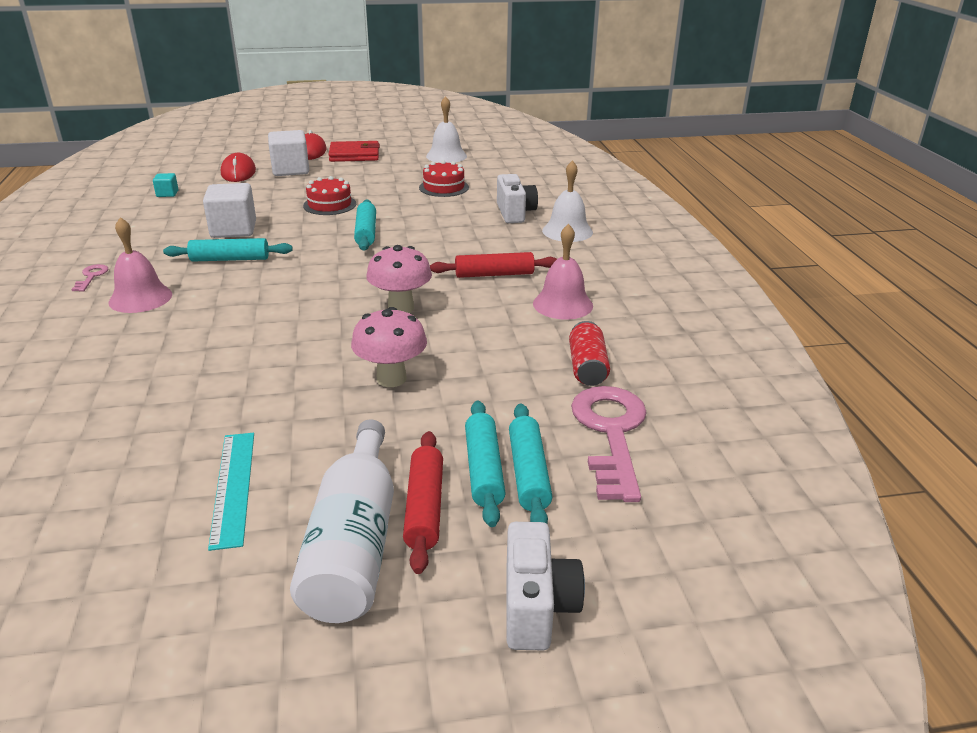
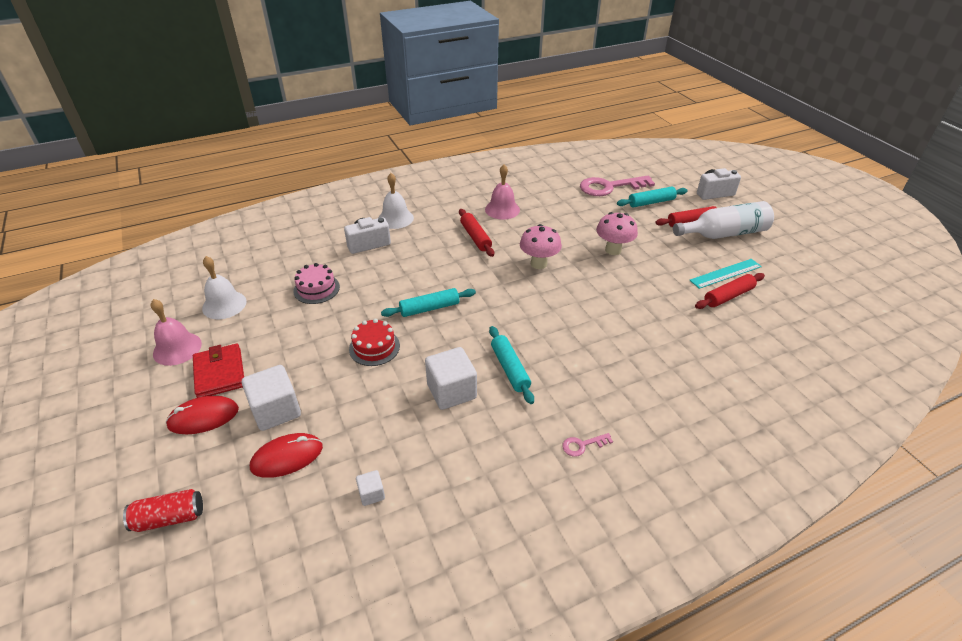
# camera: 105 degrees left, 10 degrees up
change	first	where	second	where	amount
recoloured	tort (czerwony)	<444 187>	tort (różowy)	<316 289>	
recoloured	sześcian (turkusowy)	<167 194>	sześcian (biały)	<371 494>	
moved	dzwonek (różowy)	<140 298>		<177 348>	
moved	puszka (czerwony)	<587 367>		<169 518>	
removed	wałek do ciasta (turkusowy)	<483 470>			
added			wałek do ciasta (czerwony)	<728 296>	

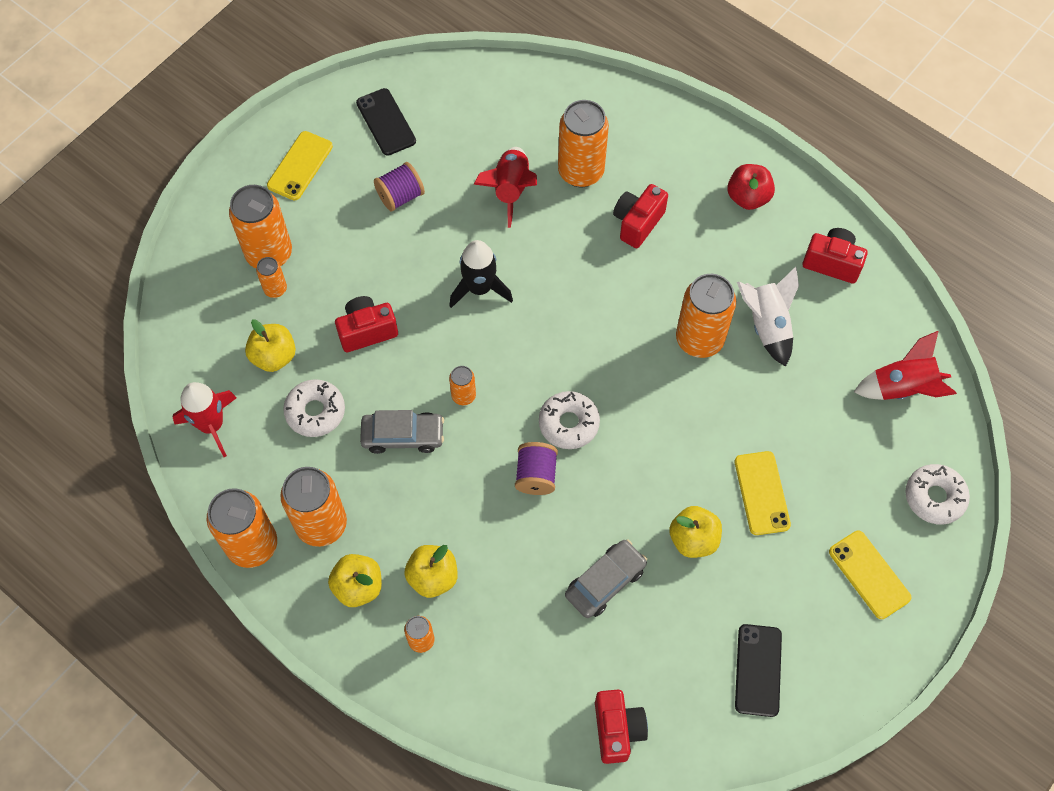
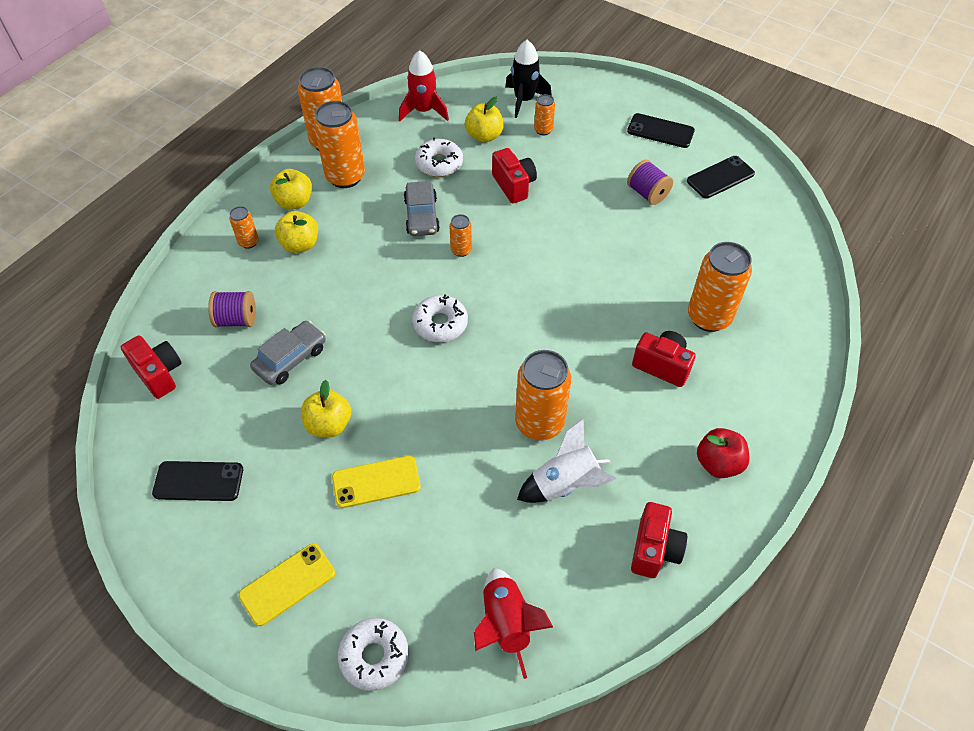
# camera: 85 degrees right, 10 degrees down
change	first	where	second	where	amount
recoloured	telefon (żółty)	<300 166>	telefon (czarny)	<660 131>	
removed	rakieta (czerwony)	<510 190>			
removed	puszka (pomarańczowy)	<269 254>			
moved	rakieta (czarny)	<479 288>		<524 100>	
moved	szpulka (fioletowy)	<536 475>		<236 320>	
turned	samochód (szary)	<605 582>		<290 358>	90 degrees counterclockwise
turned	aparat fotograficzny (czerwony)	<617 729>		<159 374>	120 degrees counterclockwise

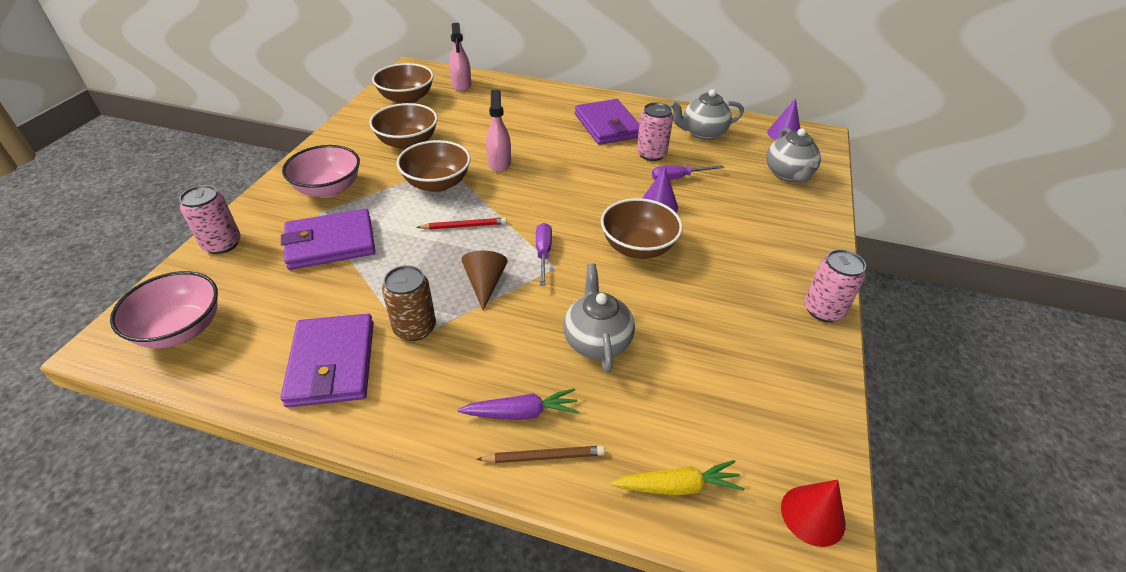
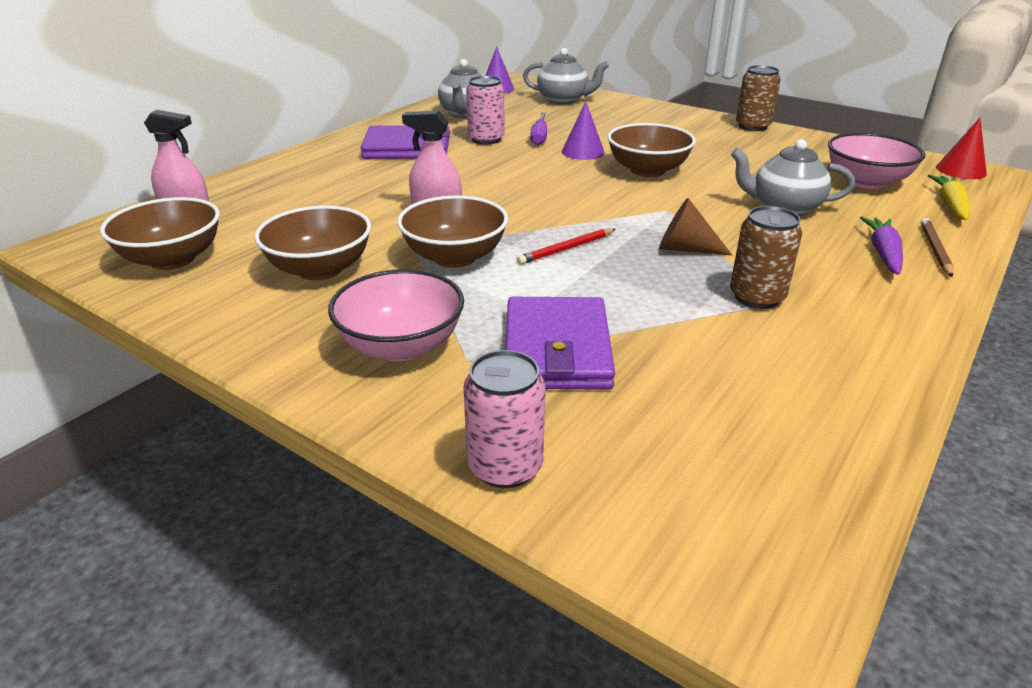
# camera: 70 degrees left, 10 degrees down
change	first	where	second	where	amount
turned	ołówek (czerwony)	<464 226>		<566 249>	135 degrees counterclockwise
removed	śrubokręt (fioletowy)	<543 253>			
recoloured	puszka (różowy)	<823 310>	puszka (brązowy)	<752 126>	
moved	miska (różowy)	<181 329>		<866 182>	
removed	portfel (fioletowy)	<332 363>			

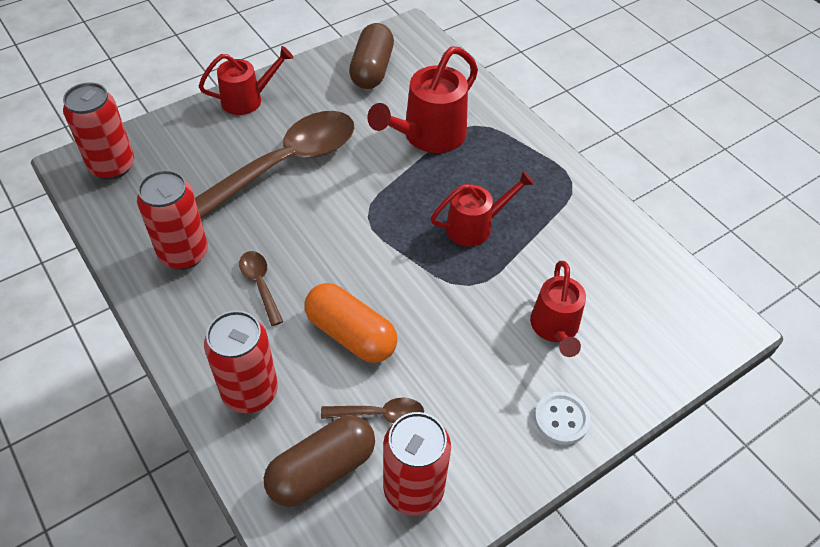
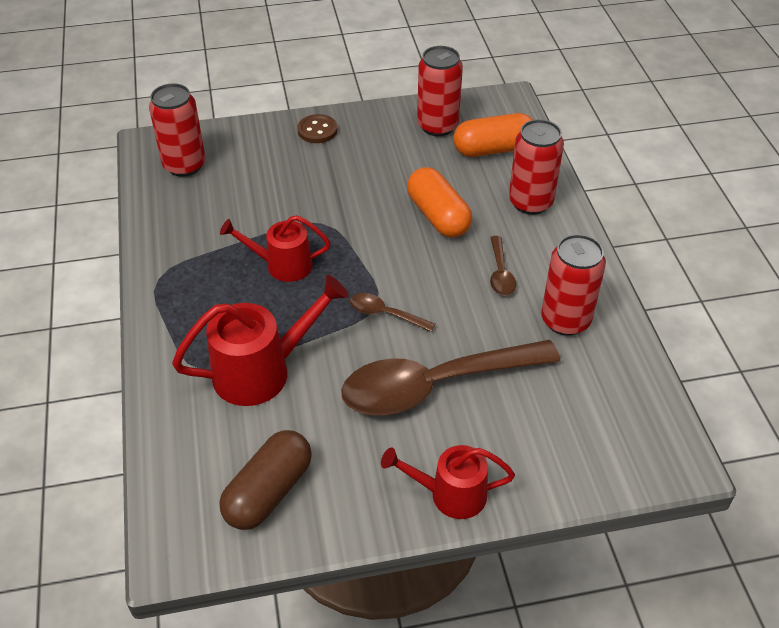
# camera: 155 degrees left, 5 degrees down
change	first	where	second	where	amount
moved	puszka (czerwony)	<112 166>		<184 165>	
removed	konewka (czerwony)	<555 329>			
recoloured	guzik (biały)	<561 419>	guzik (brązowy)	<317 130>	
moved	łyżka (brązowy)	<380 414>		<385 314>	
recoloured	kapsułka (brązowy)	<322 470>	kapsułka (pomarańczowy)	<493 149>	

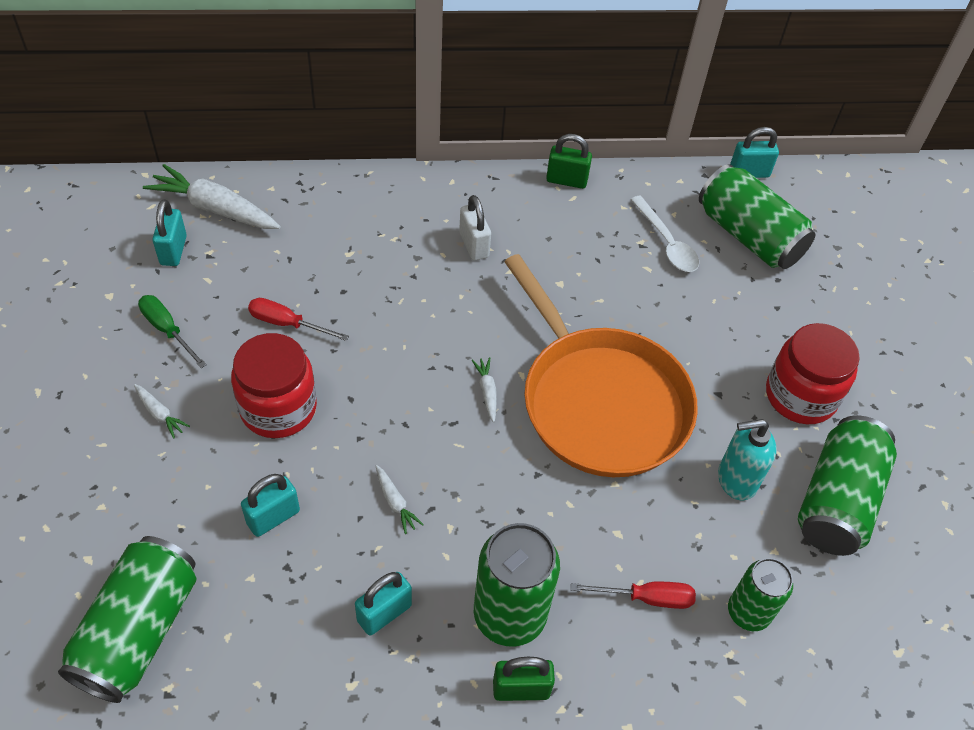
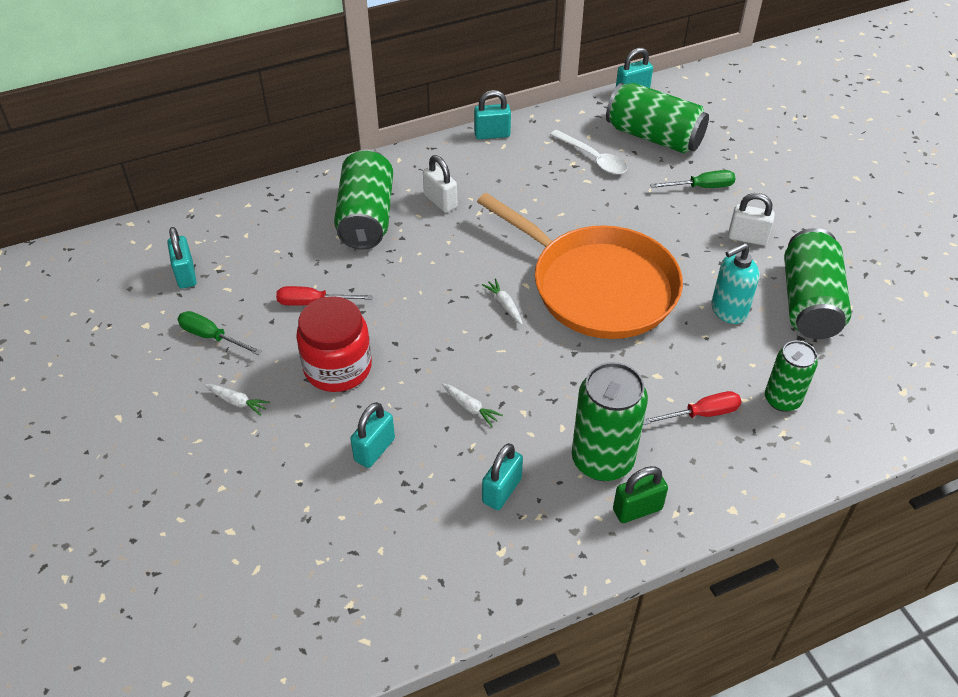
# camera: 15 degrees left, 5 degrees down
change	first	where	second	where	amount
recoloured	kłódka (zielony)	<566 180>	kłódka (turkusowy)	<492 134>	
removed	marchewka (biały)	<214 209>			
replaced	słoik (czerwony)	<800 396>	kłódka (biały)	<747 238>	
moved	puszka (zielony)	<138 631>		<366 217>	
added			śrubokręt (zielony)	<701 187>	

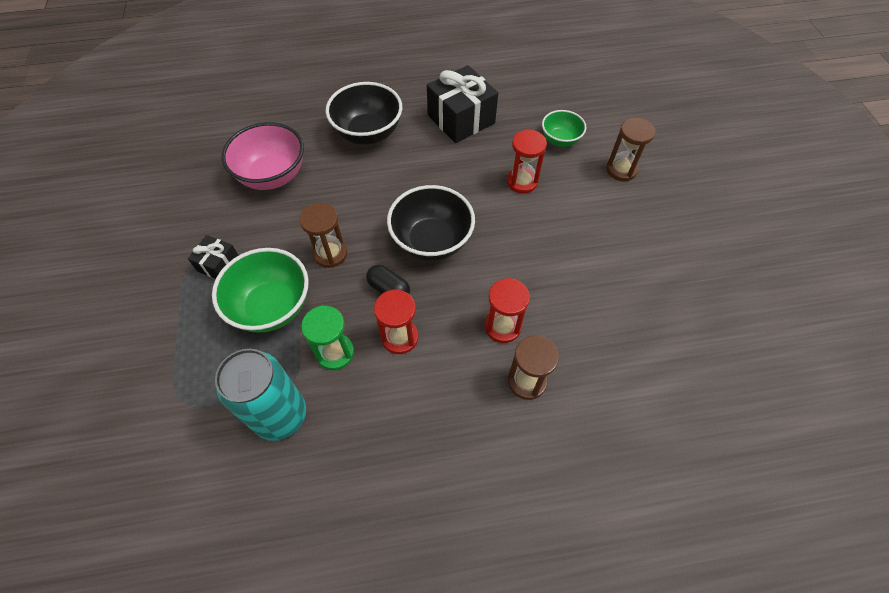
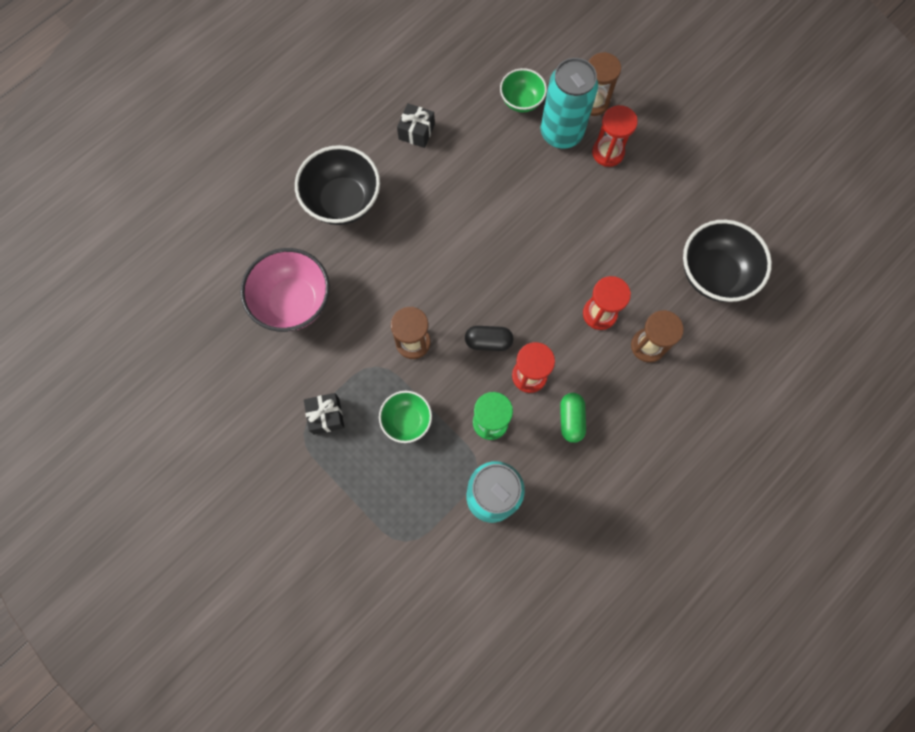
# camera: 35 degrees left, 15 degrees up
change	first	where	second	where	amount
resized	prezent (czarny)	<461 119>		<416 132>	x0.52
moved	klepsydra (czerwony)	<522 181>		<608 152>	
moved	miska (czarny)	<431 241>		<713 274>	
resized	miska (zielony)	<272 307>		<407 420>	x0.59
added			puszka (turkusowy)	<561 133>	
added			kapsułka (zielony)	<571 419>	

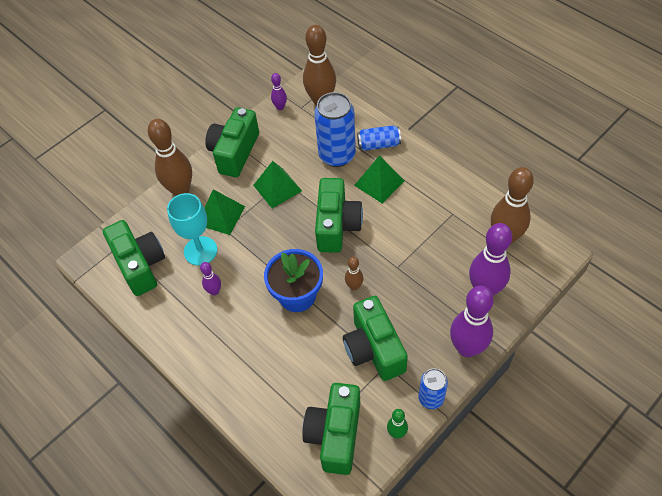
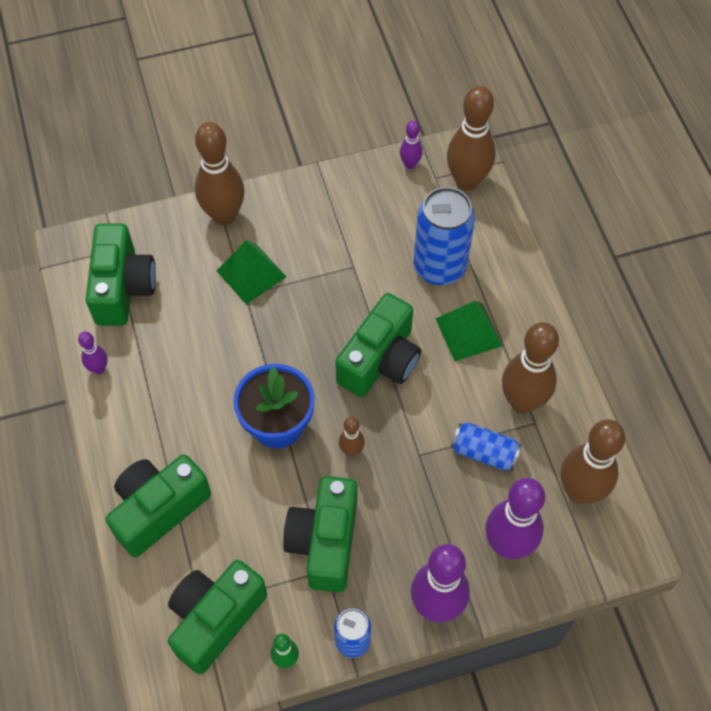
# camera: 25 degrees right, 5 degrees up
change	first	where	second	where	amount
moved	aparat fotograficzny (zielony)	<234 152>		<158 509>	
moved	puszka (niebieski)	<378 144>		<484 452>	
removed	piramida (zielony)	<277 188>			
removed	kielich (turkusowy)	<200 251>			
moved	kręgiel (fioletowy)	<214 291>		<99 368>	
added			kręgiel (brązowy)	<522 402>	

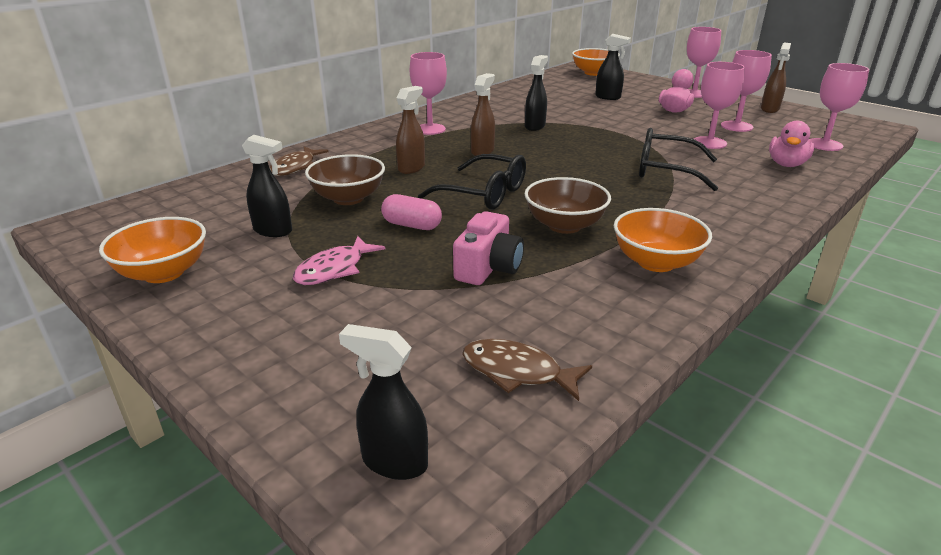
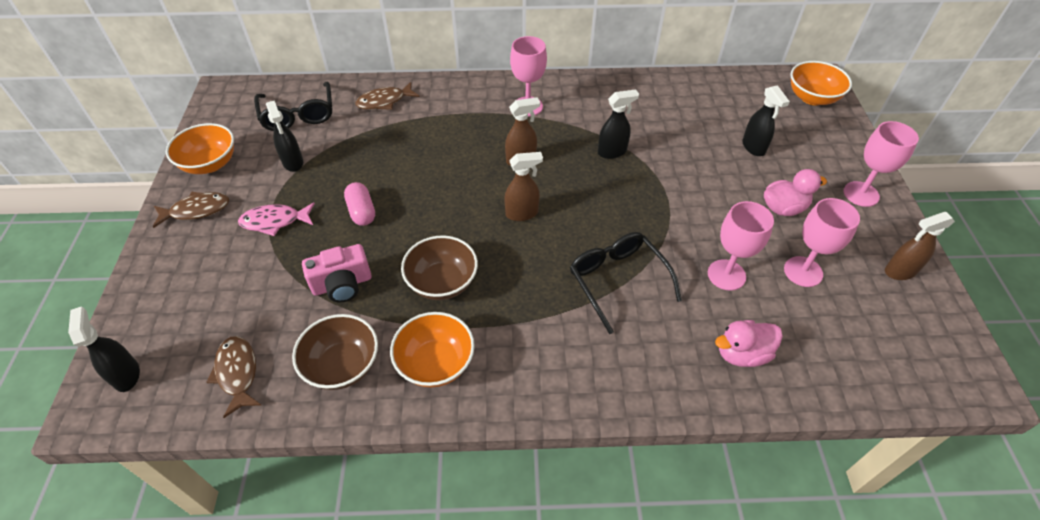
# camera: 45 degrees right, 20 degrees up
change	first	where	second	where	amount
removed	kielich (różowy)	<824 145>			
moved	spryskiwacz (brązowy)	<411 168>		<522 213>	
moved	miska (brązowy)	<348 198>		<342 366>	
moved	okulary (czarny)	<484 194>		<298 115>	
added			ryba (brązowy)	<196 210>	

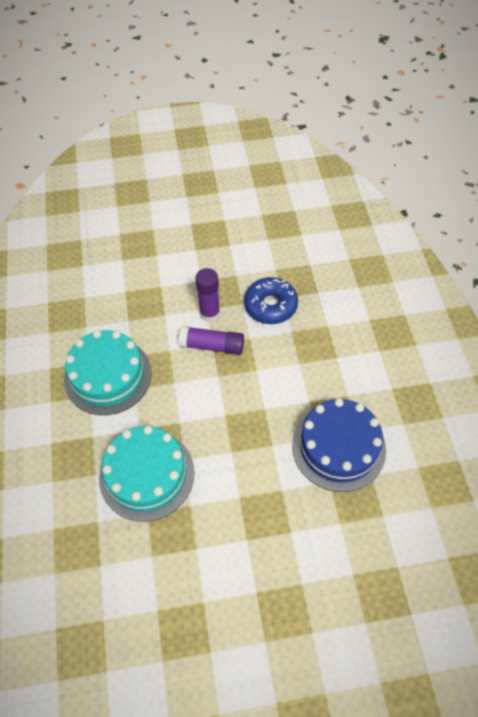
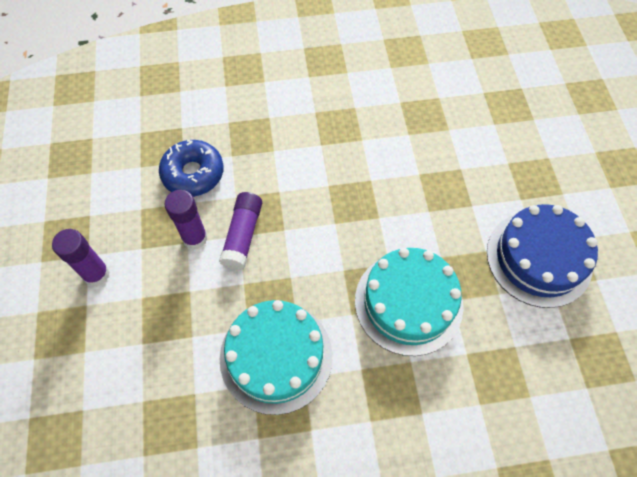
# camera: 90 degrees left, 5 degrees up
change	first	where	second	where	amount
moved	tort (niebieski)	<338 447>		<539 258>	
added			klej w sztyfcie (fioletowy)	<97 274>	

